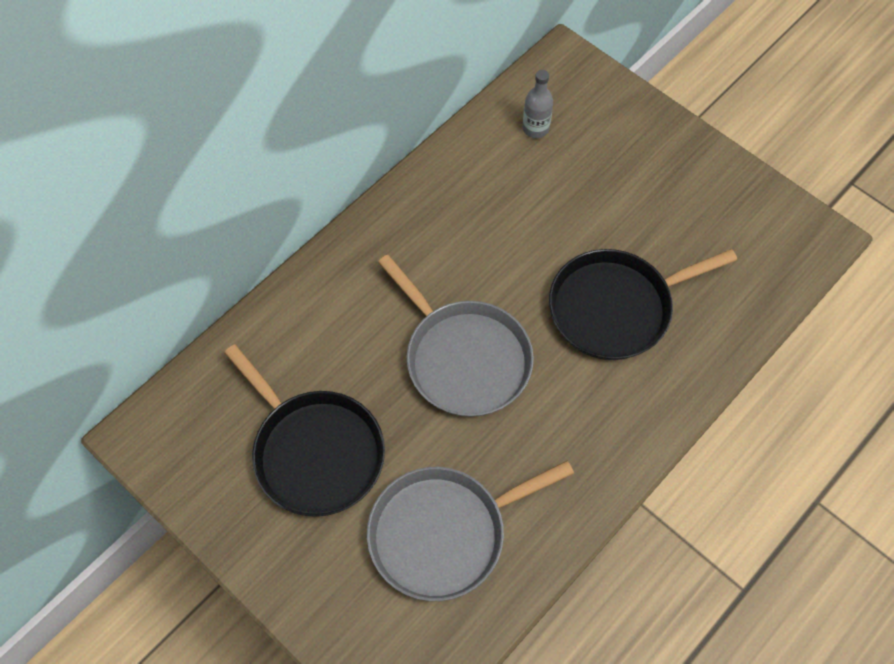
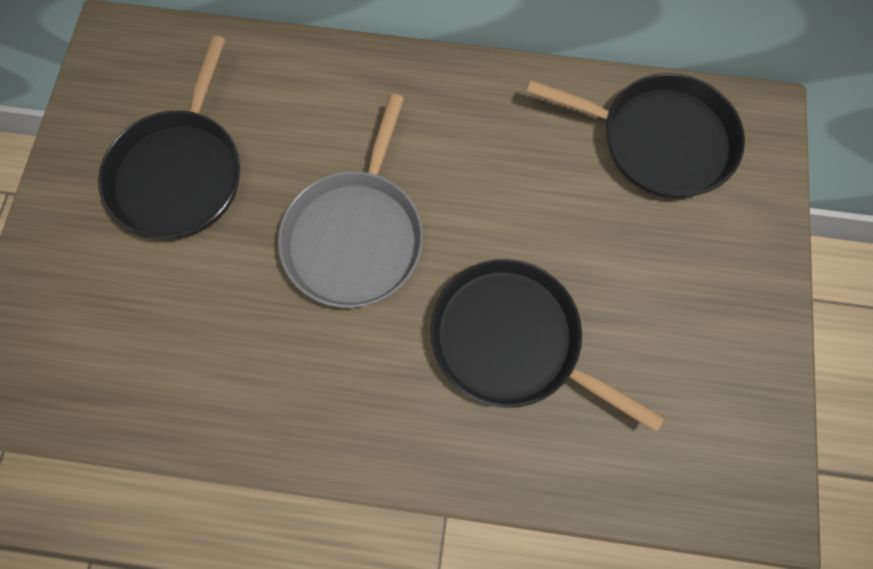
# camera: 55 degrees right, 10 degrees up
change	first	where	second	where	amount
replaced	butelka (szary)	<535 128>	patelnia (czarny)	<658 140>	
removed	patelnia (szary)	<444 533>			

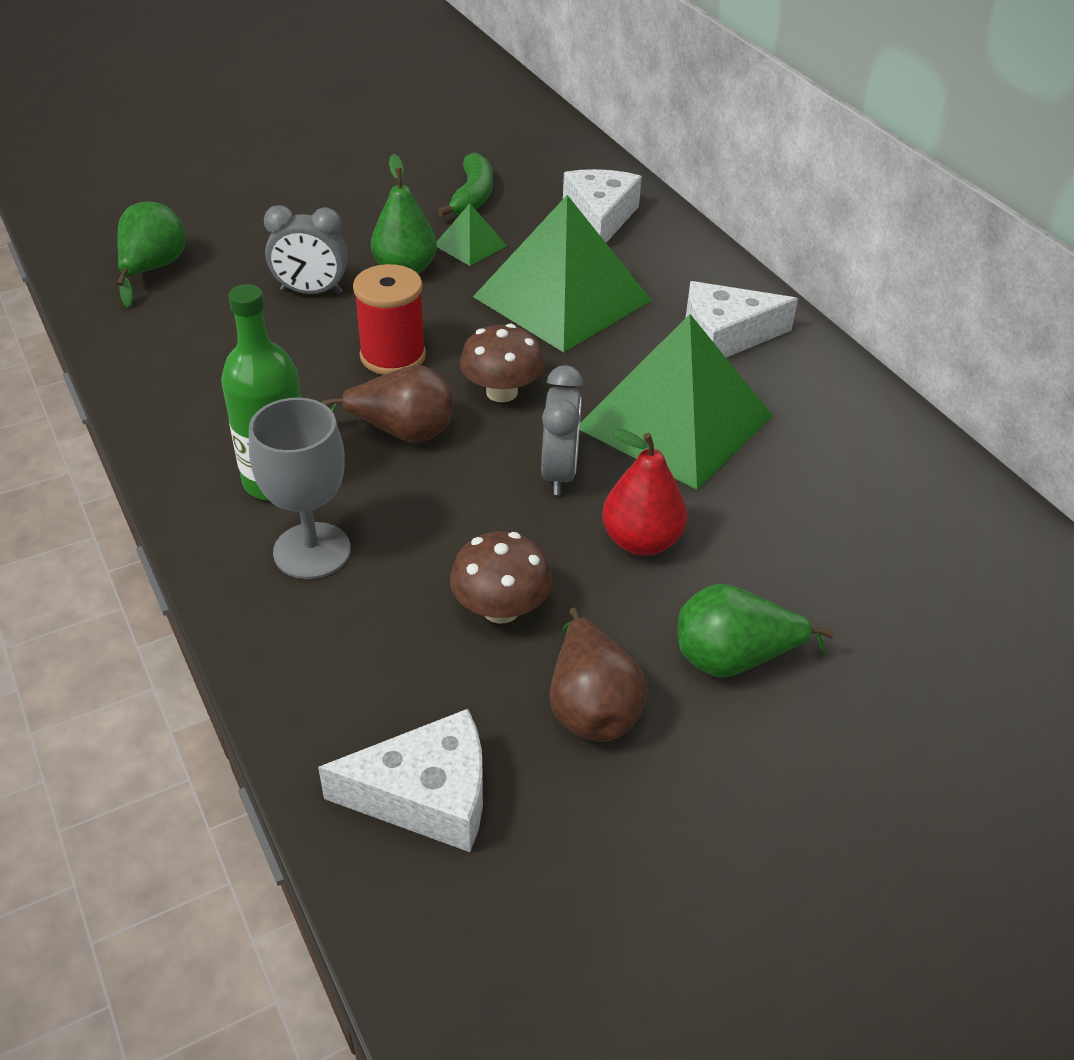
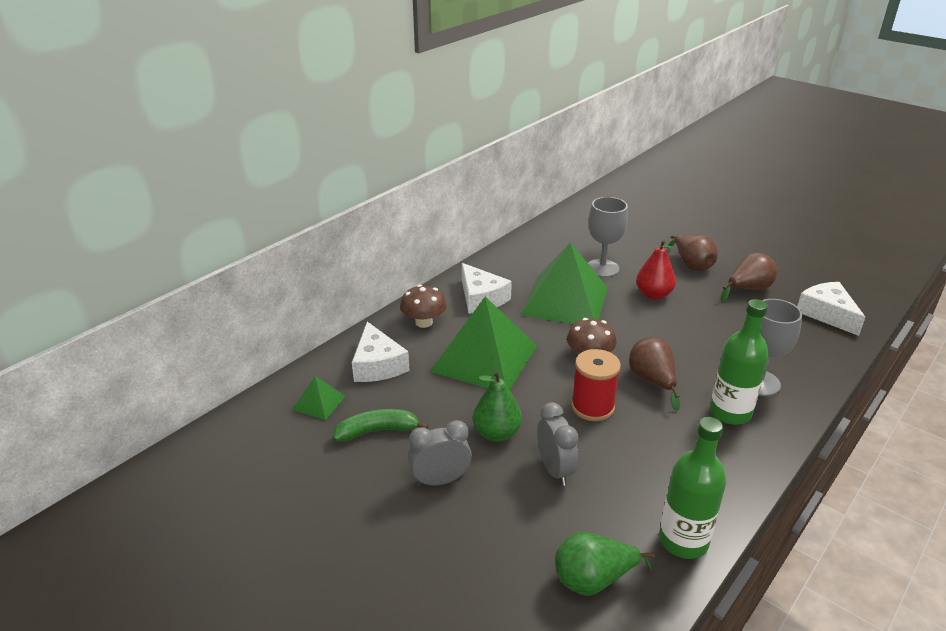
# camera: 110 degrees left, 10 degrees down
change	first	where	second	where	amount
turned	ser (biały)	<600 217>		<378 365>	90 degrees counterclockwise
moved	piramida (zielony)	<470 245>		<319 402>	
moved	budzik (szary)	<559 473>		<440 480>	
moved	grzyb (brązowy)	<501 609>		<424 322>	
recoloured	gruszka (zielony)	<734 659>	gruszka (brązowy)	<691 265>	
added			kielich (szary)	<602 268>	
added			butelka (zielony)	<683 540>	

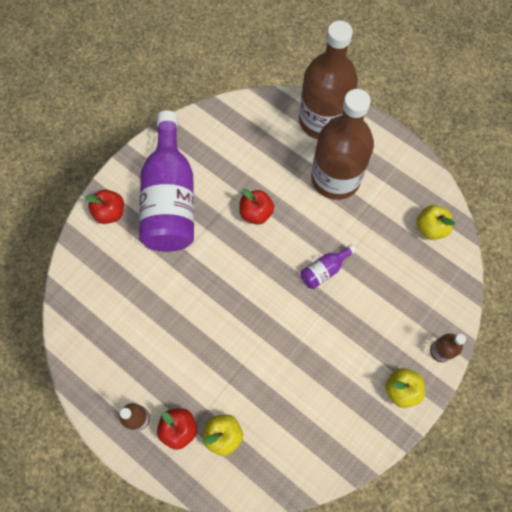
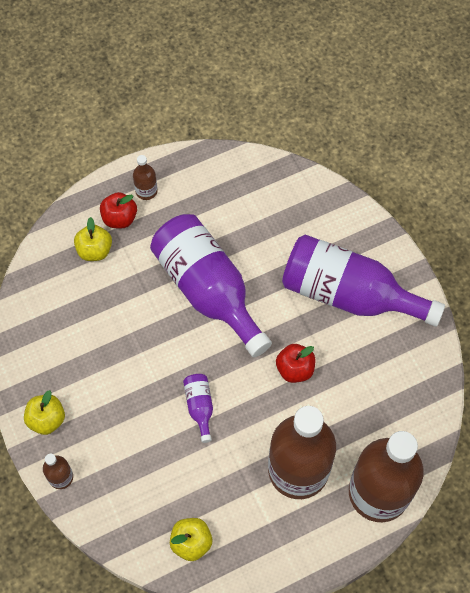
# camera: 115 degrees right, 5 degrees down
change	first	where	second	where	amount
removed	jabłko (czerwony)	<110 212>			
added			butelka (fioletowy)	<208 290>	

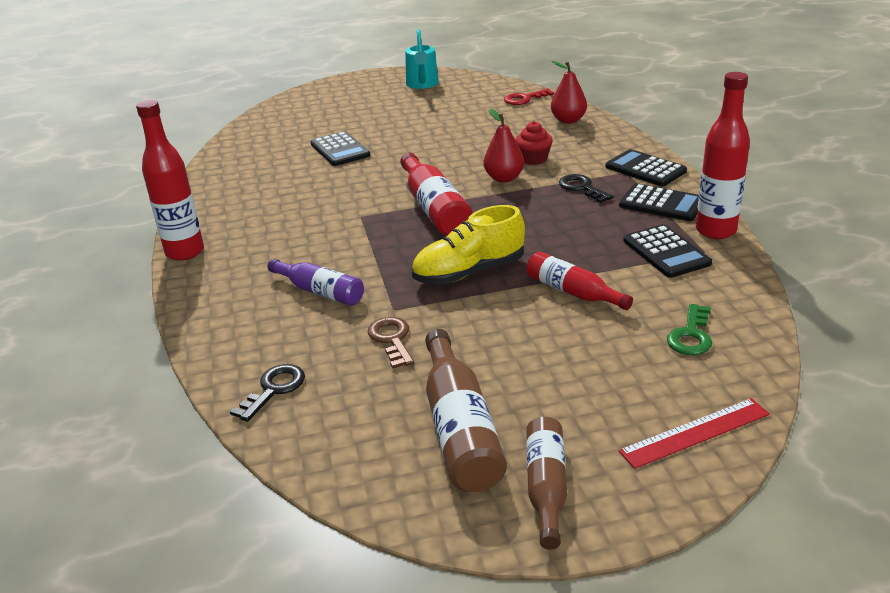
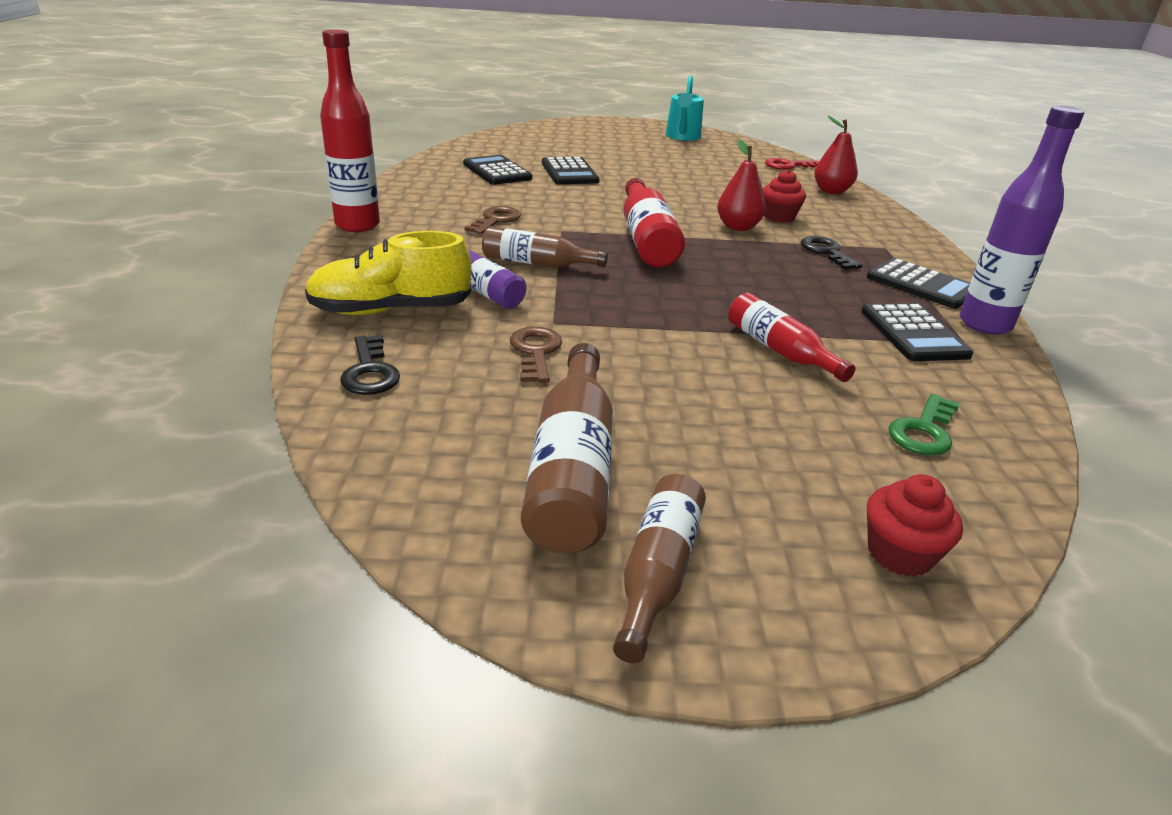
# camera: 10 degrees right, 0 degrees up
change	first	where	second	where	amount
recoloured	butelka (czerwony)	<715 231>	butelka (fioletowy)	<984 324>	
moved	kalkulator (czarny)	<645 169>		<497 171>	
moved	but (żółty)	<469 272>		<391 310>	
turned	klucz (czarny)	<274 389>		<370 372>	120 degrees clockwise
replaced	linijka (czerwony)	<695 432>	muffinka (czerwony)	<899 554>	
added			klucz (brązowy)	<496 220>	
added			butelka (brązowy)	<537 263>	

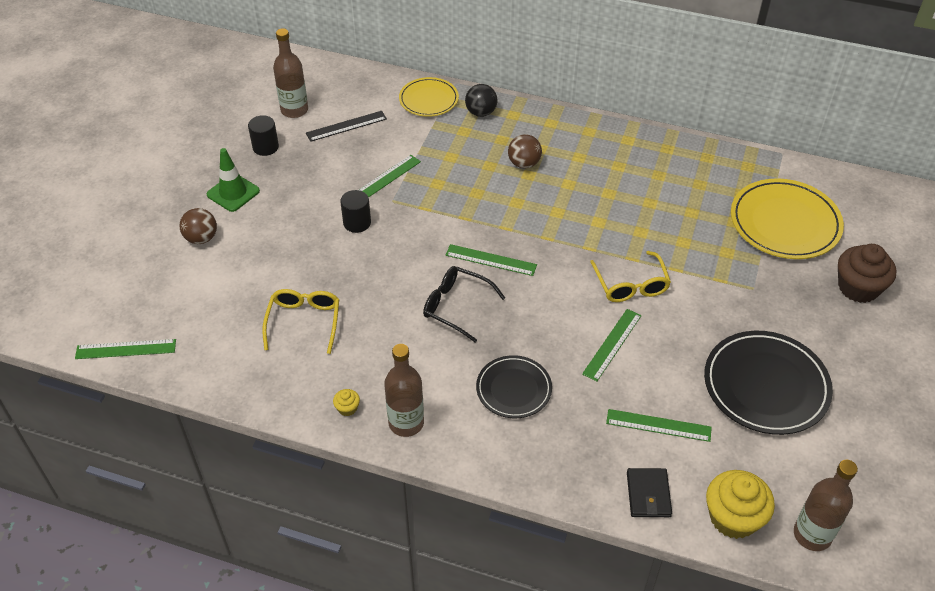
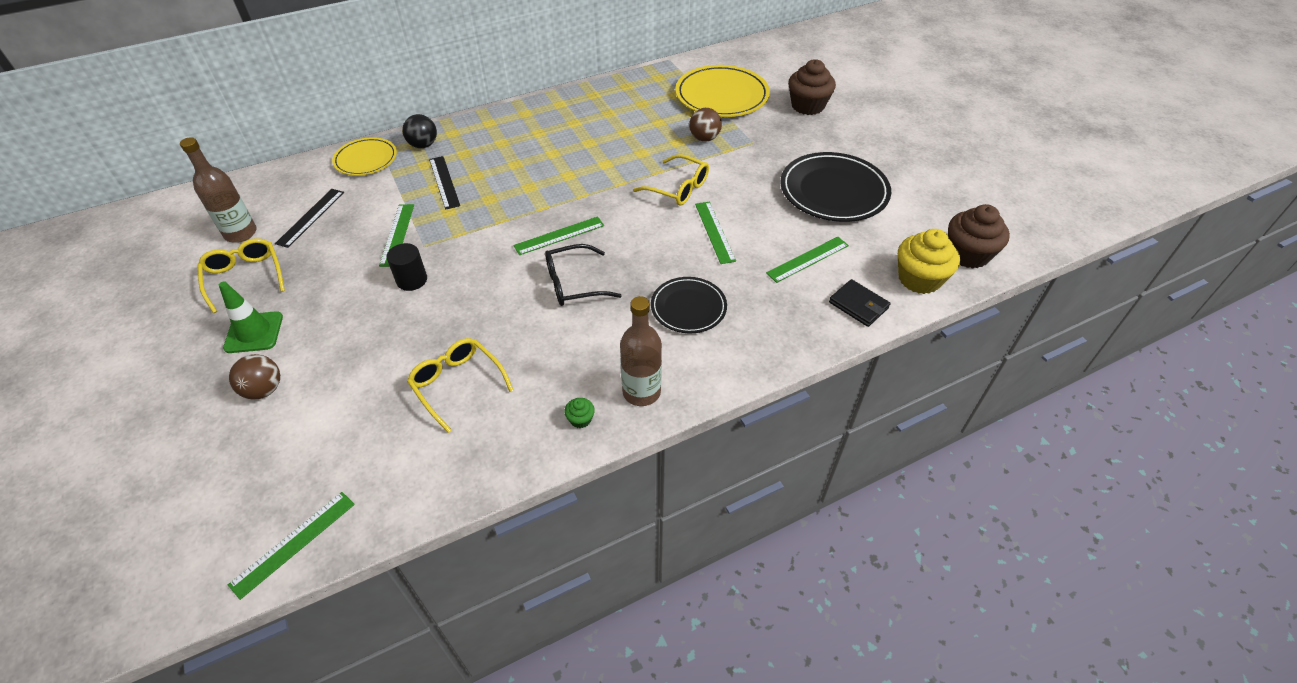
# camera: 45 degrees left, 0 degrees up
change	first	where	second	where	amount
replaced	walec (czarny)	<265 147>	okulary (żółty)	<245 277>	
moved	piłka (brązowy)	<524 163>		<704 138>	
recoloured	muffinka (żółty)	<347 408>	muffinka (zielony)	<580 419>	
replaced	butelka (brązowy)	<812 535>	muffinka (brązowy)	<968 254>	
added			linijka (czarny)	<444 182>	

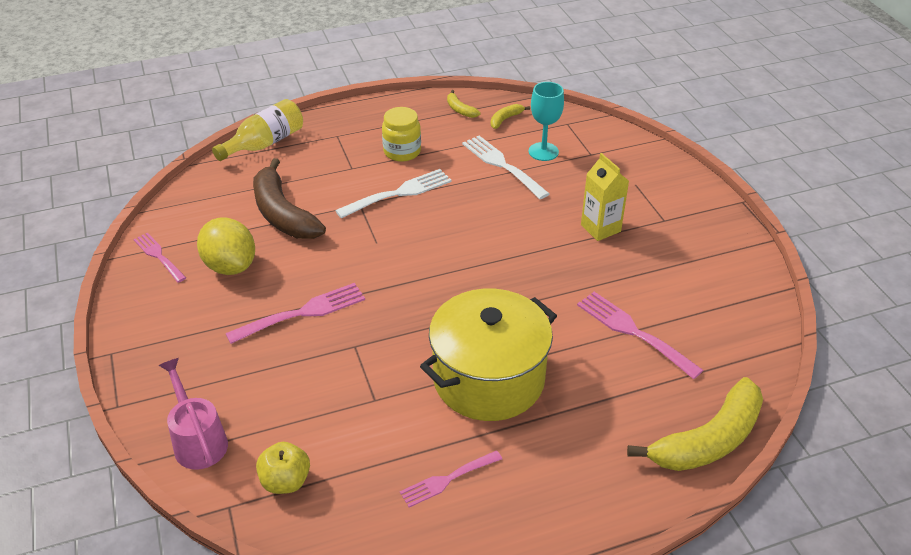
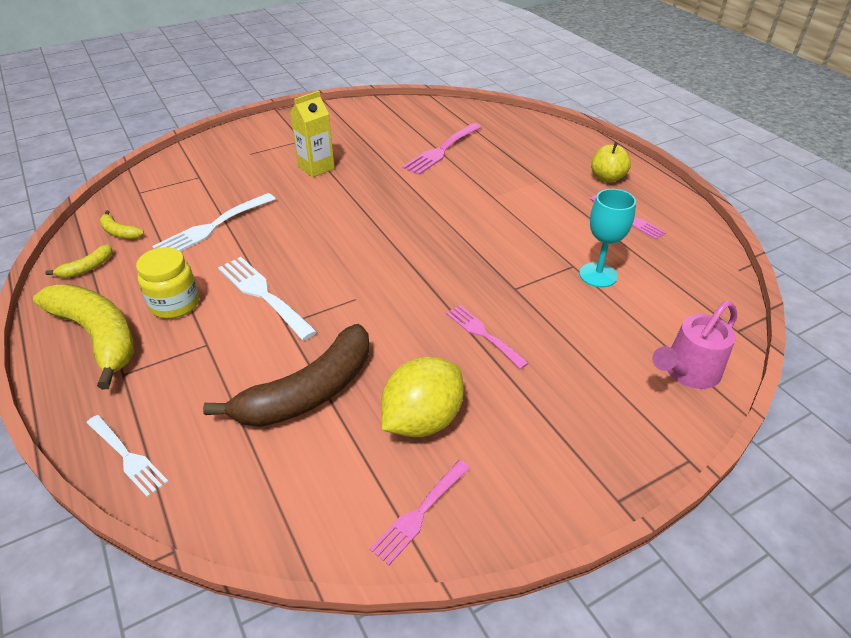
# camera: 100 degrees left, 0 degrees up
change	first	where	second	where	amount
moved	kielich (turkusowy)	<543 152>		<598 275>	
replaced	butelka (żółty)	<265 143>	widelec (biały)	<128 457>	
resized	widelec (różowy)	<303 313>		<483 334>	x0.66
removed	garnek (żółty)	<488 379>			
moved	banan (żółty)	<708 440>		<98 336>	
moved	jabłko (żółty)	<285 481>		<607 178>	

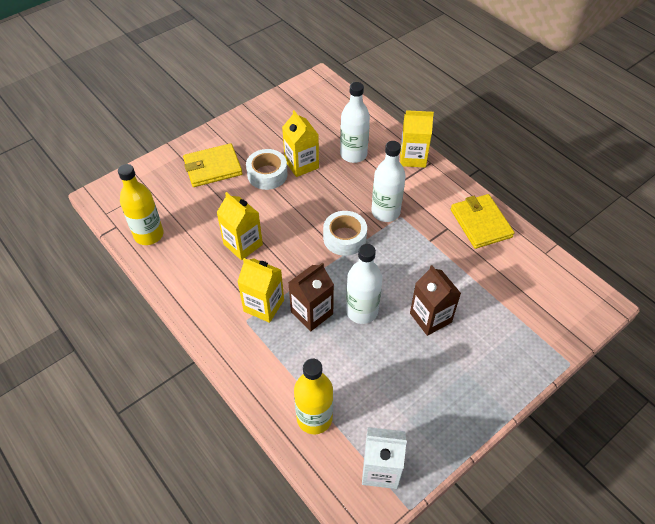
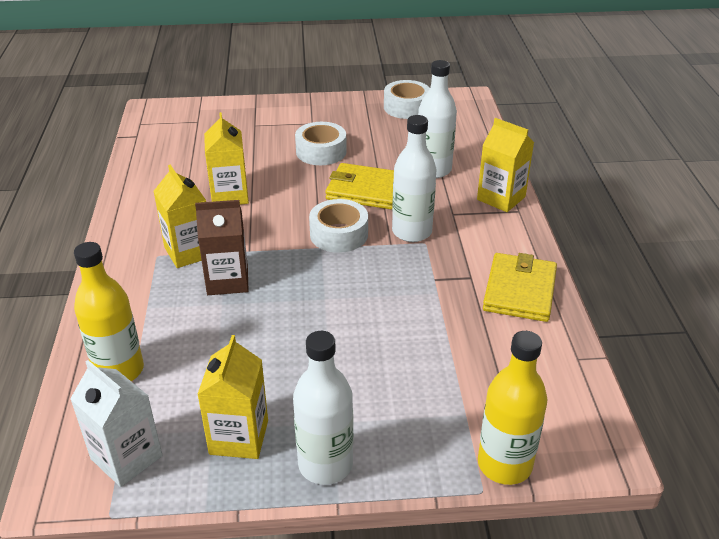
# camera: 35 degrees right, 15 degrees down
change	first	where	second	where	amount
moved	karton mleka (żółty)	<301 164>		<239 437>	
moved	portfel (żółty)	<213 167>		<365 190>	
moved	butelka (żółty)	<149 235>		<504 464>	
moved	butelka (biały)	<362 311>		<325 464>	
removed	karton mleka (brązowy)	<430 317>			
added			taśma klejąca (biały)	<406 107>	

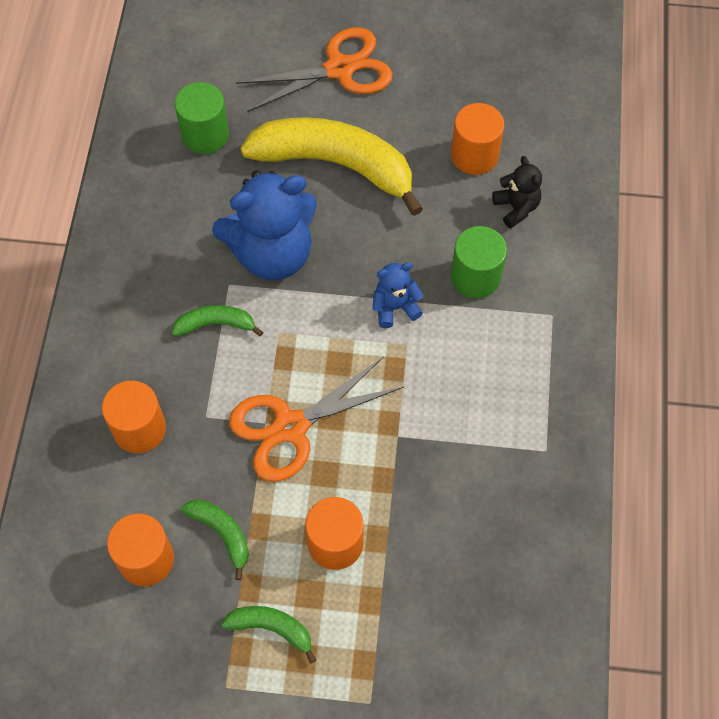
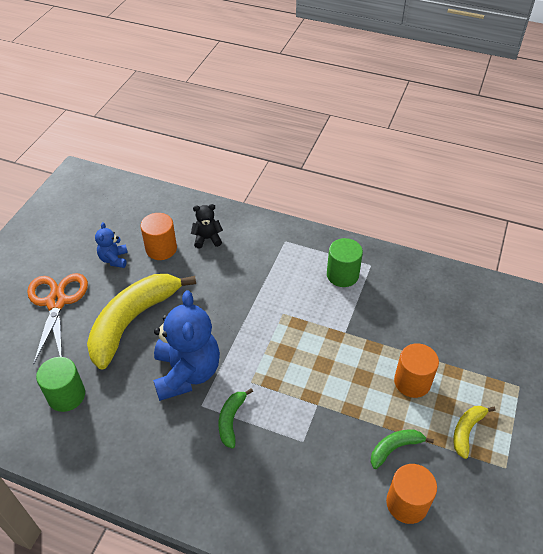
# camera: 75 degrees left, 15 degrees down
change	first	where	second	where	amount
moved	walec (zielony)	<475 277>		<342 275>	
moved	miś (niebieski)	<395 307>		<114 259>	
removed	nożyczki (pomarańczowy)	<291 427>			
removed	walec (pomarańczowy)	<139 429>			
recoloured	banan (zielony)	<272 628>	banan (żółty)	<467 431>	

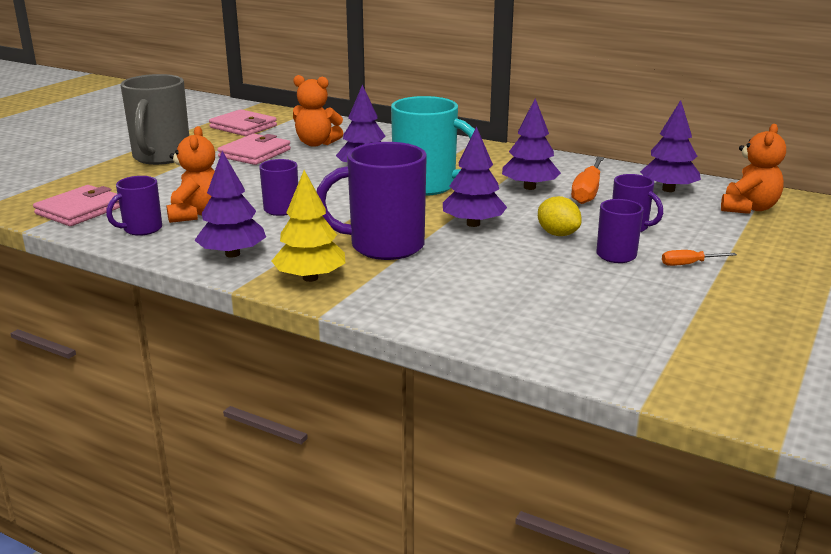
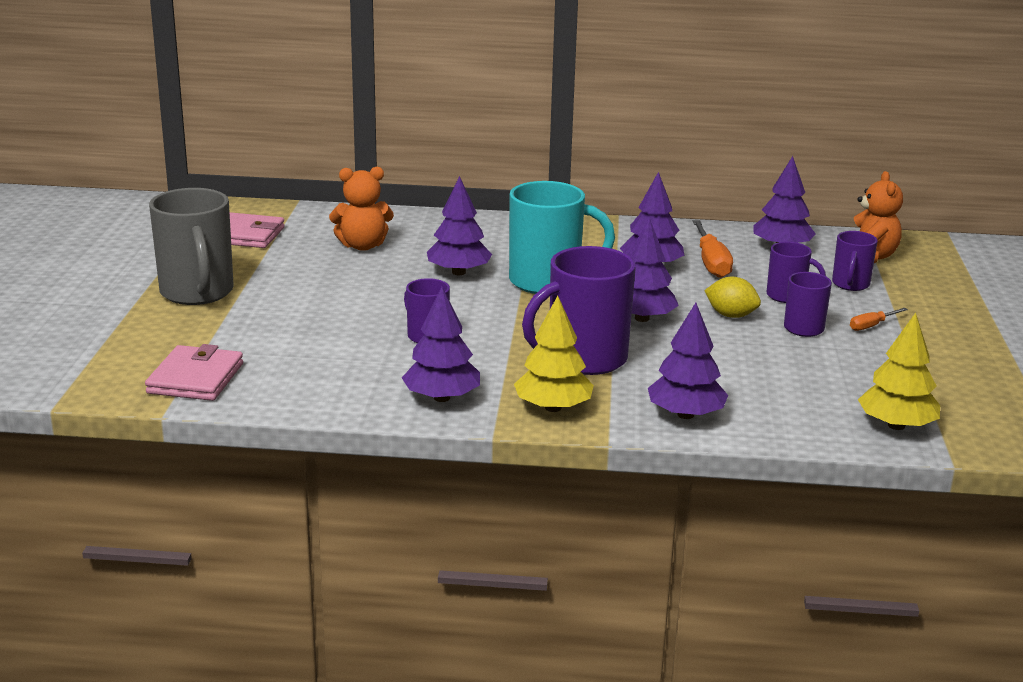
# camera: 25 degrees left, 0 degrees up
change	first	where	second	where	amount
removed	miś (pomarańczowy)	<196 214>			
removed	portfel (różowy)	<255 153>			
moved	kubek (fioletowy)	<141 229>		<850 284>	
added			drzewko (fioletowy)	<685 415>	
added			drzewko (żółty)	<896 425>	

